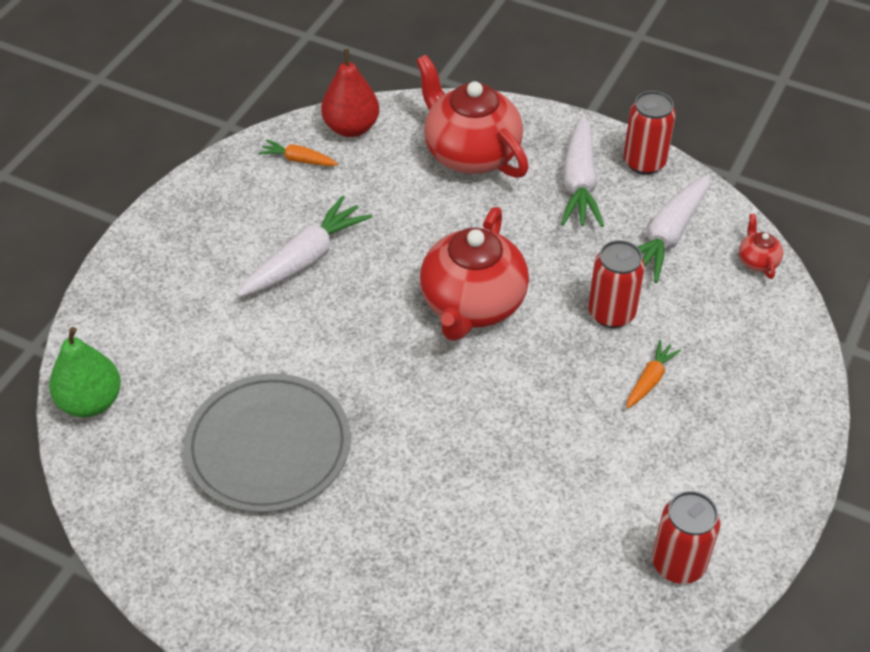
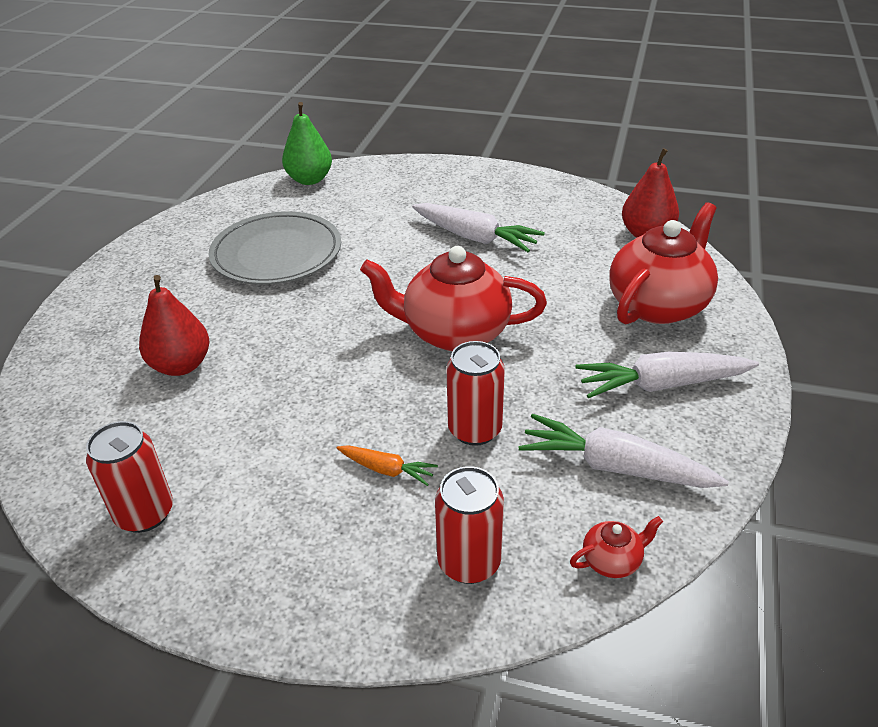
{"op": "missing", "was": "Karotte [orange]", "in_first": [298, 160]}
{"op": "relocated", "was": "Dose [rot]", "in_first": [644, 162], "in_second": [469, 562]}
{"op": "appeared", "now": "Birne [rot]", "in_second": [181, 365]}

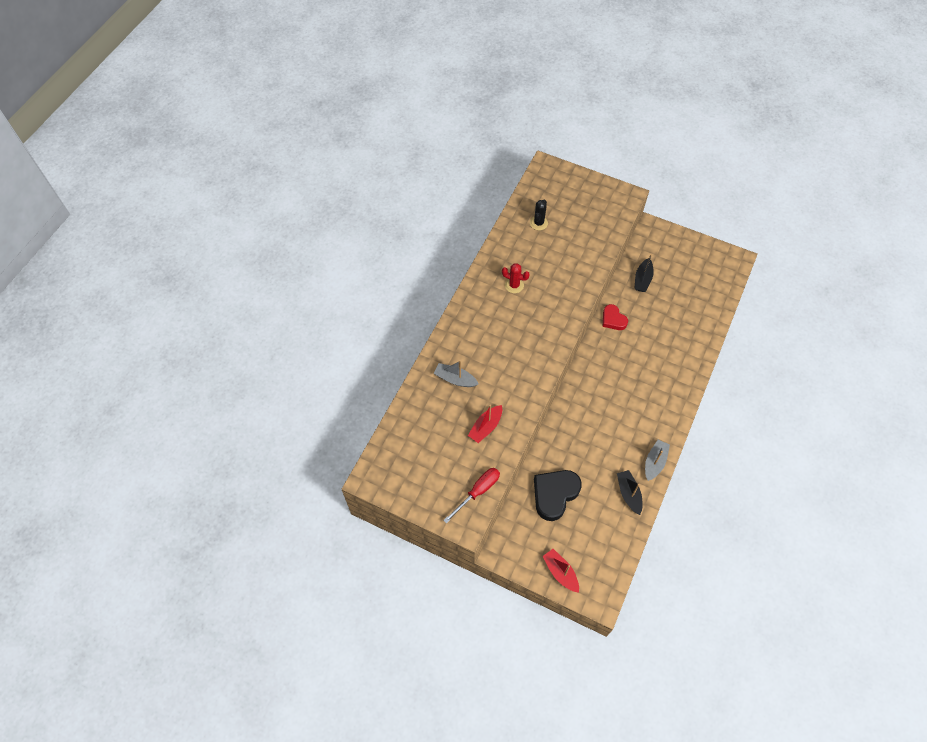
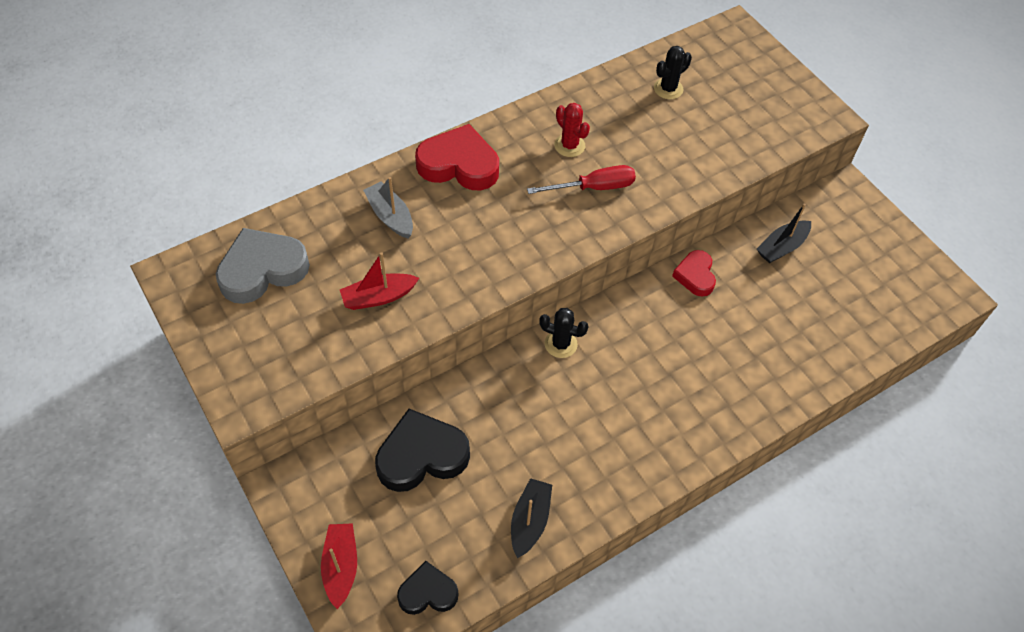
{"op": "relocated", "was": "Schraubenzieher [rot]", "in_first": [478, 491], "in_second": [594, 187]}
{"op": "missing", "was": "Boot [grau]", "in_first": [654, 462]}
{"op": "appeared", "now": "Herz [grau]", "in_second": [262, 270]}
{"op": "appeared", "now": "Herz [schwarz]", "in_second": [428, 592]}
{"op": "appeared", "now": "Herz [rot]", "in_second": [459, 165]}
{"op": "appeared", "now": "Kaktus [schwarz]", "in_second": [560, 344]}

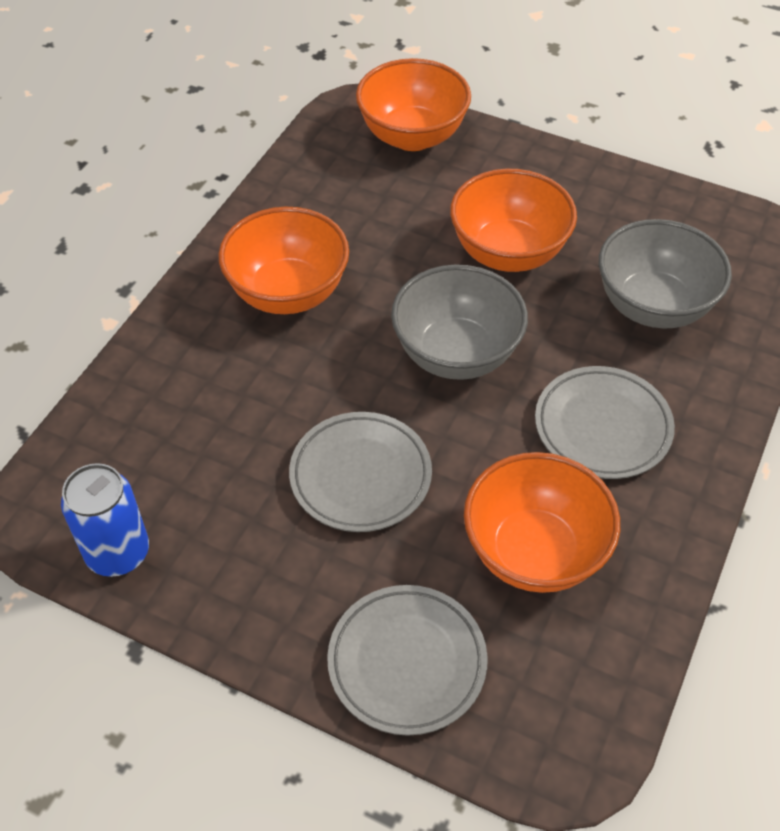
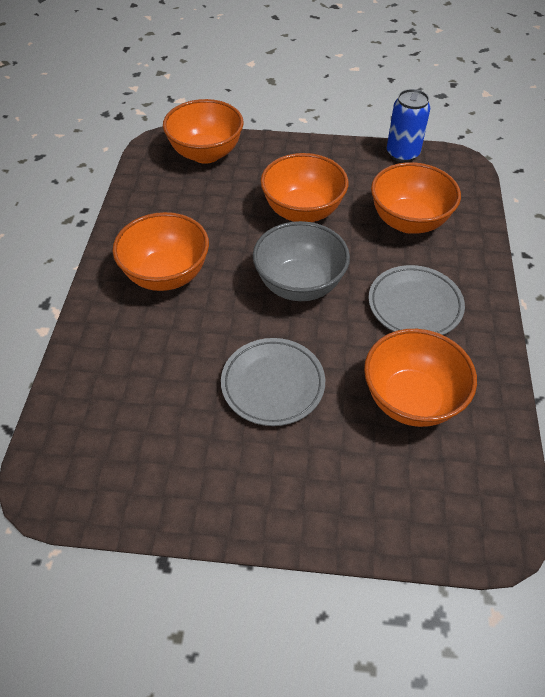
{"op": "relocated", "was": "Dose [blau]", "in_first": [118, 553], "in_second": [402, 154]}
{"op": "missing", "was": "Teller [grau]", "in_first": [407, 662]}
{"op": "colour", "was": "Schüssel [grau]", "now": "Schüssel [orange]", "in_first": [653, 306], "in_second": [408, 221]}

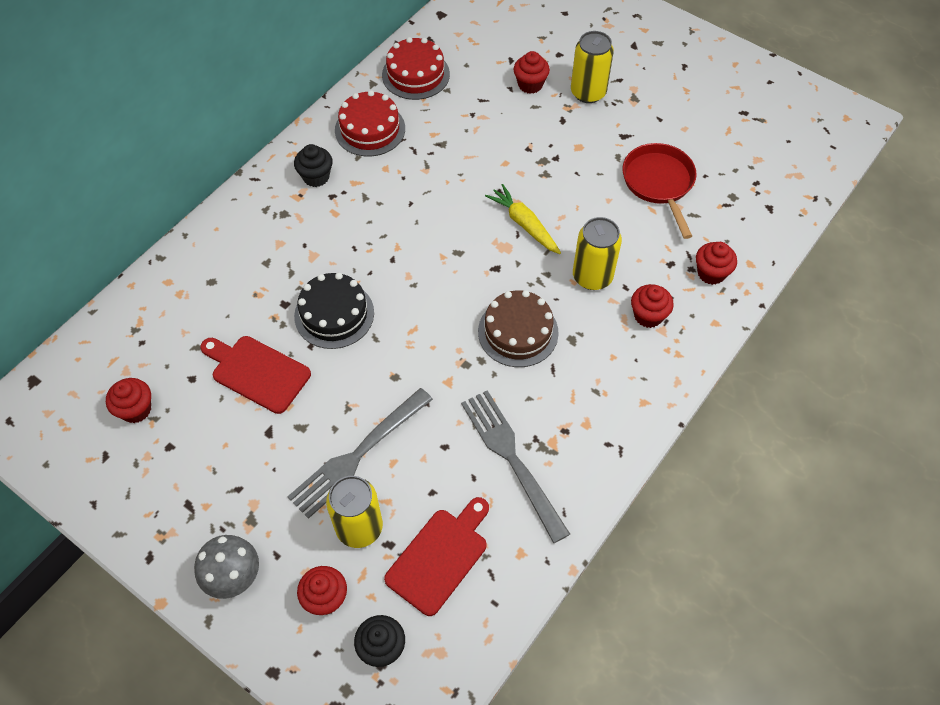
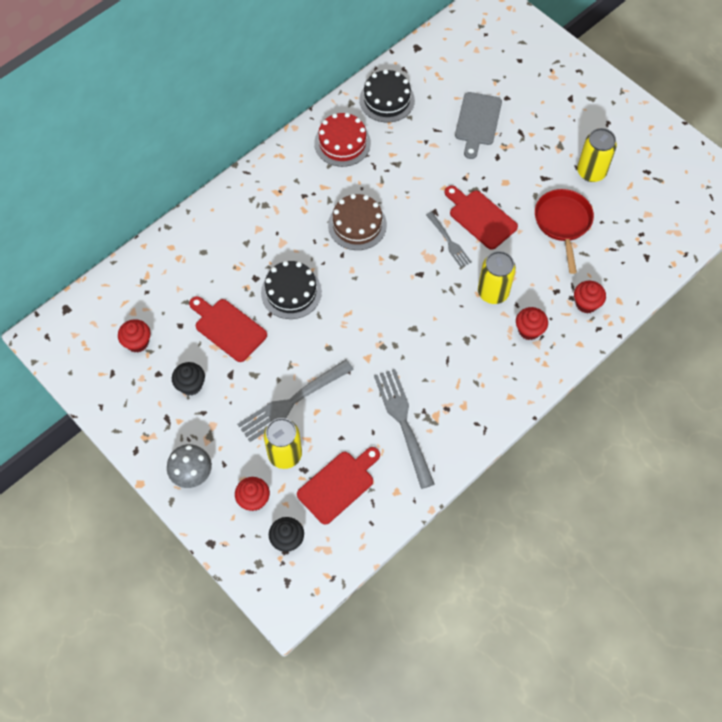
{"op": "relocated", "was": "Muffin [schwarz]", "in_first": [316, 177], "in_second": [191, 385]}
{"op": "colour", "was": "Kuchen [rot]", "now": "Kuchen [schwarz]", "in_first": [415, 74], "in_second": [387, 100]}
{"op": "relocated", "was": "Kuchen [braun]", "in_first": [518, 332], "in_second": [357, 225]}
{"op": "exchanged", "was": "Karotte [gelb]", "now": "Gabel [grau]", "in_first": [524, 224], "in_second": [449, 241]}
{"op": "exchanged", "was": "Muffin [rot]", "now": "Schneidebrett [grau]", "in_first": [530, 85], "in_second": [477, 122]}
{"op": "relocated", "was": "Dose [gelb]", "in_first": [588, 92], "in_second": [591, 172]}
{"op": "appeared", "now": "Schneidebrett [rot]", "in_second": [480, 217]}

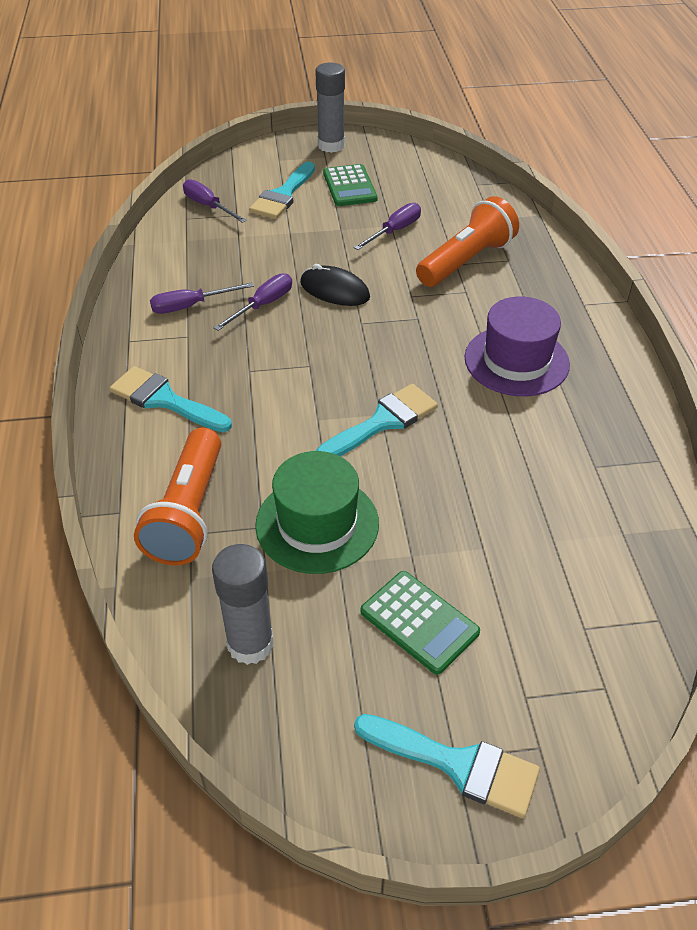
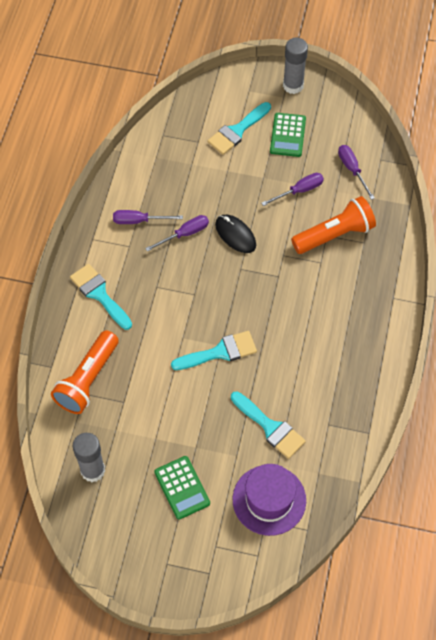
{"op": "relocated", "was": "Schraubenzieher [lila]", "in_first": [208, 206], "in_second": [352, 170]}
{"op": "missing", "was": "Hut [grün]", "in_first": [317, 524]}
{"op": "relocated", "was": "Pinsel [türkis]", "in_first": [457, 764], "in_second": [270, 427]}
{"op": "relocated", "was": "Hut [lila]", "in_first": [516, 361], "in_second": [269, 500]}

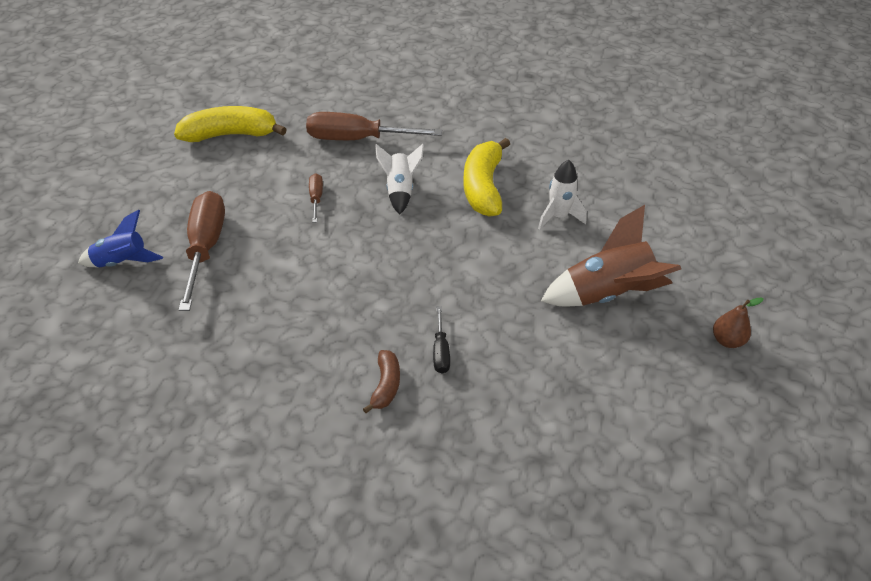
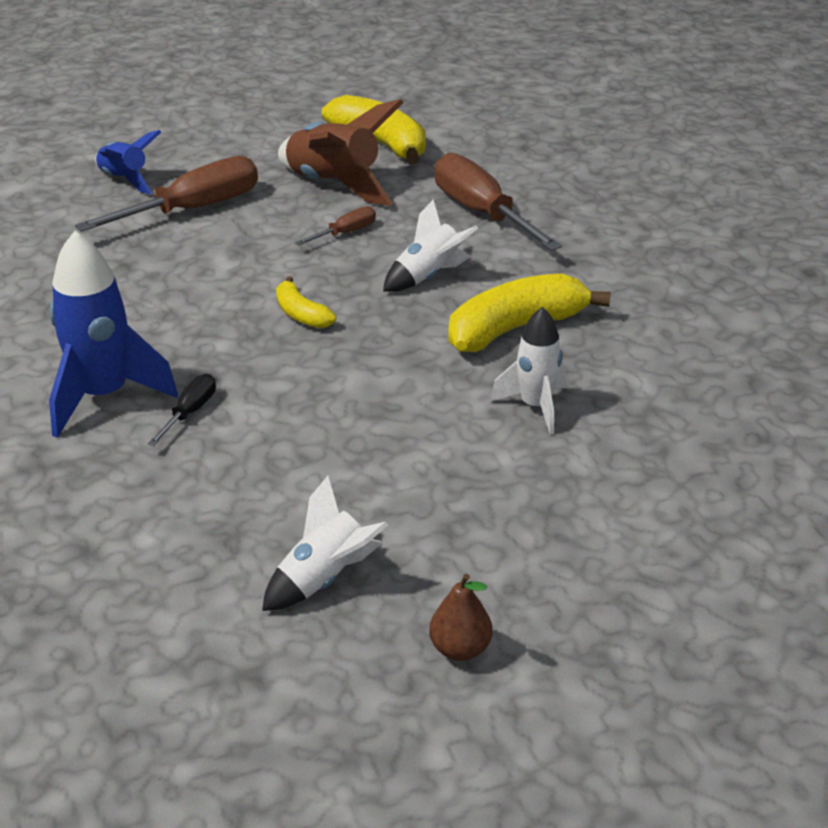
{"op": "exchanged", "was": "Banane [braun]", "now": "Rakete [blau]", "in_first": [385, 385], "in_second": [104, 396]}
{"op": "spun", "was": "Schraubenzieher [schwarz]", "in_first": [440, 352], "in_second": [190, 412], "clockwise": 150}
{"op": "relocated", "was": "Rakete [braun]", "in_first": [607, 295], "in_second": [334, 185]}
{"op": "appeared", "now": "Rakete [weiß]", "in_second": [324, 579]}
{"op": "appeared", "now": "Banane [gelb]", "in_second": [301, 314]}

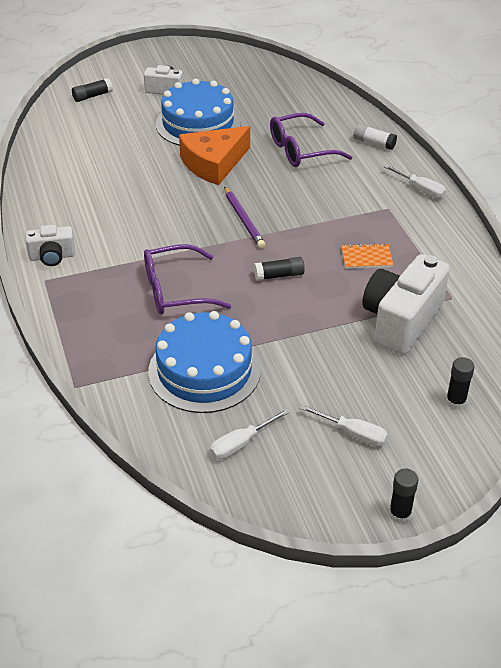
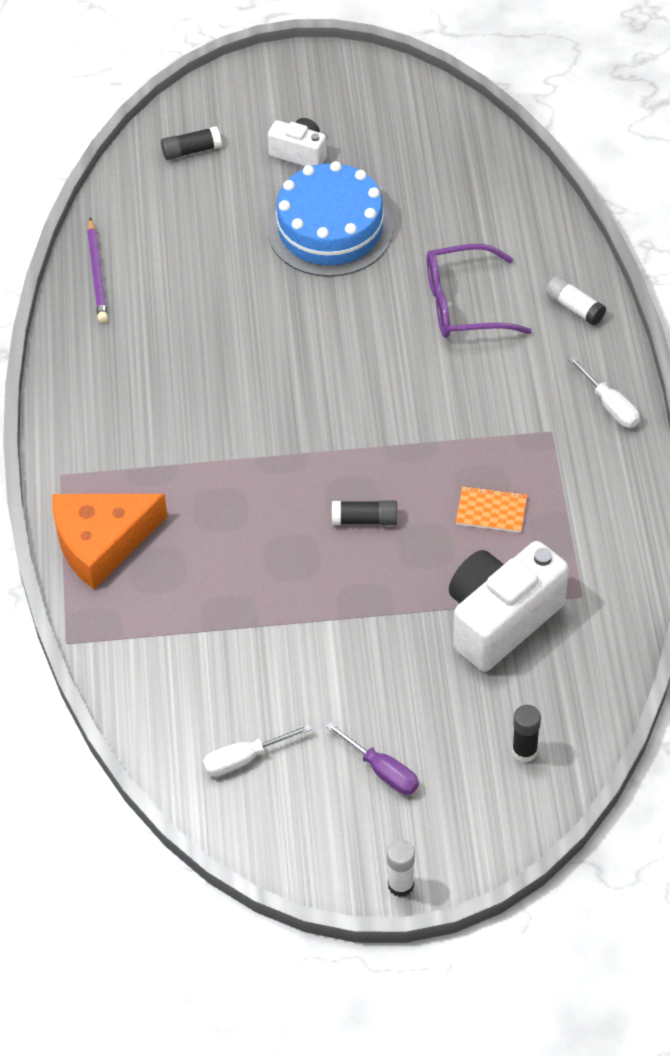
{"op": "missing", "was": "Kamera [weiß]", "in_first": [52, 257]}
{"op": "missing", "was": "Brille [lila]", "in_first": [175, 290]}
{"op": "missing", "was": "Kuchen [blau]", "in_first": [204, 370]}
{"op": "relocated", "was": "Käse [orange]", "in_first": [213, 163], "in_second": [101, 542]}
{"op": "relocated", "was": "Bleistift [lila]", "in_first": [243, 220], "in_second": [97, 274]}
{"op": "colour", "was": "Schraubenzieher [weiß]", "now": "Schraubenzieher [lila]", "in_first": [353, 433], "in_second": [382, 771]}
{"op": "colour", "was": "Klebestift [schwarz]", "now": "Klebestift [weiß]", "in_first": [400, 514], "in_second": [400, 885]}

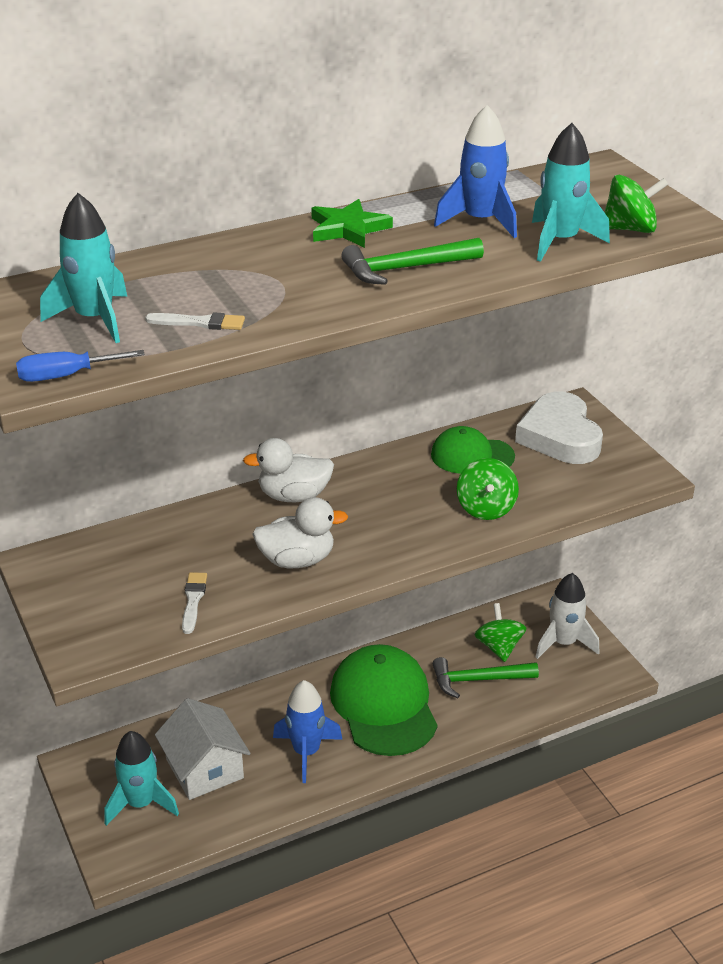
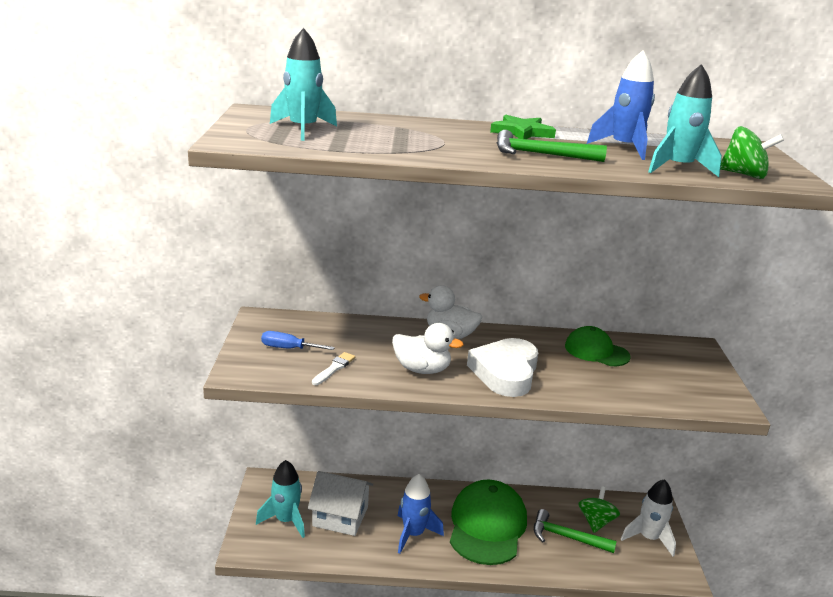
{"op": "relocated", "was": "Schraubenzieher [blau]", "in_first": [66, 376], "in_second": [288, 348]}
{"op": "missing", "was": "Pinsel [weiß]", "in_first": [200, 323]}
{"op": "spun", "was": "Haus [weiß]", "in_first": [204, 768], "in_second": [340, 516], "clockwise": -75}
{"op": "missing", "was": "Kreisel [grün]", "in_first": [486, 508]}
{"op": "relocated", "was": "Herz [weiß]", "in_first": [559, 436], "in_second": [505, 372]}

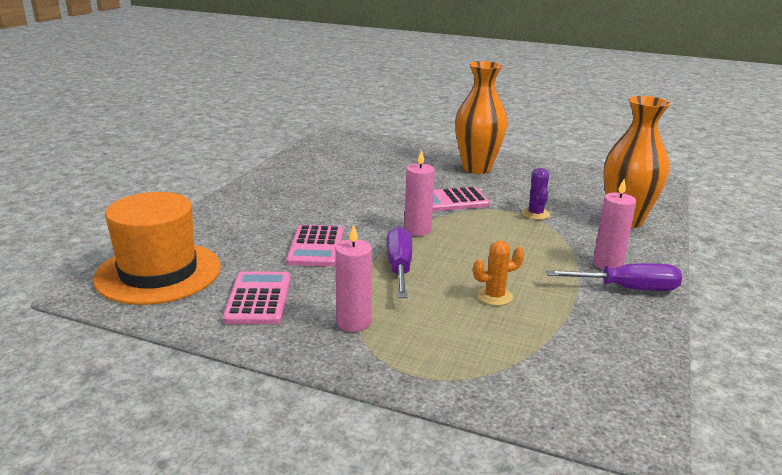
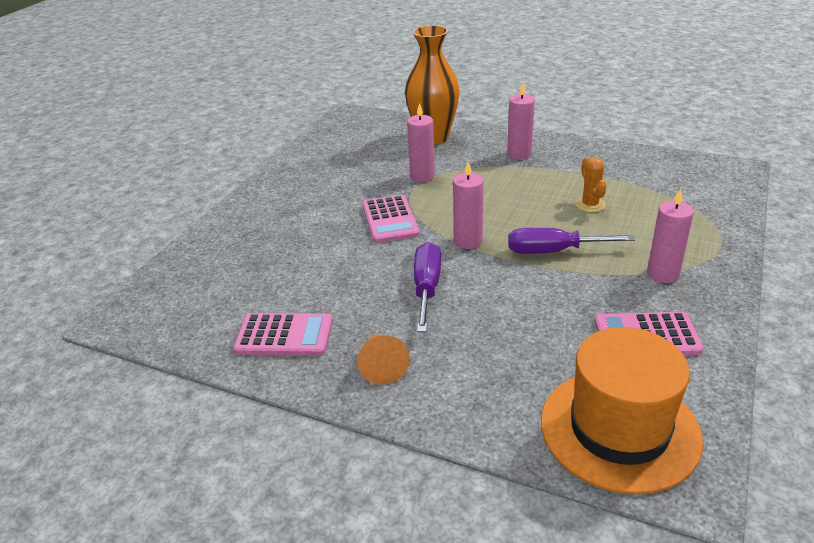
{"op": "relocated", "was": "Taschenrechner [rosa]", "in_first": [316, 247], "in_second": [284, 336]}
{"op": "missing", "was": "Vase [orange]", "in_first": [477, 168]}
{"op": "exchanged", "was": "Kaktus [lila]", "now": "Kerze [rosa]", "in_first": [535, 214], "in_second": [422, 176]}
{"op": "relocated", "was": "Schraubenzieher [lila]", "in_first": [627, 289], "in_second": [427, 288]}
{"op": "appeared", "now": "Kegel [orange]", "in_second": [381, 365]}

